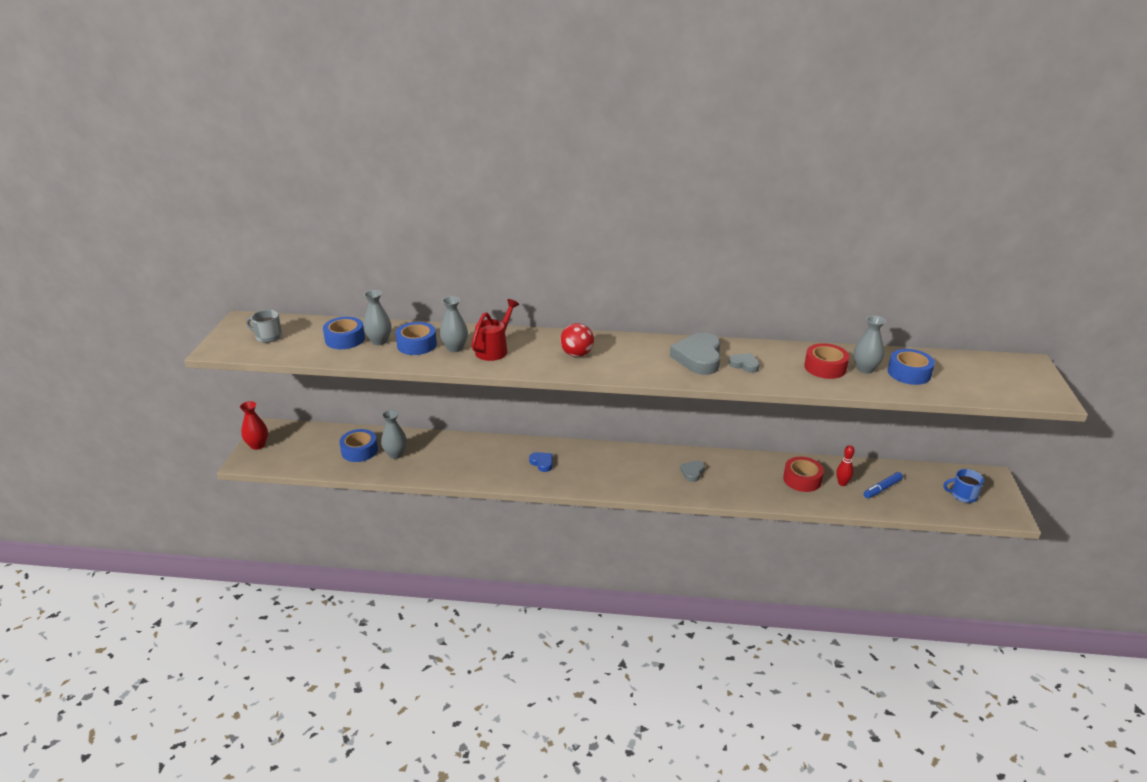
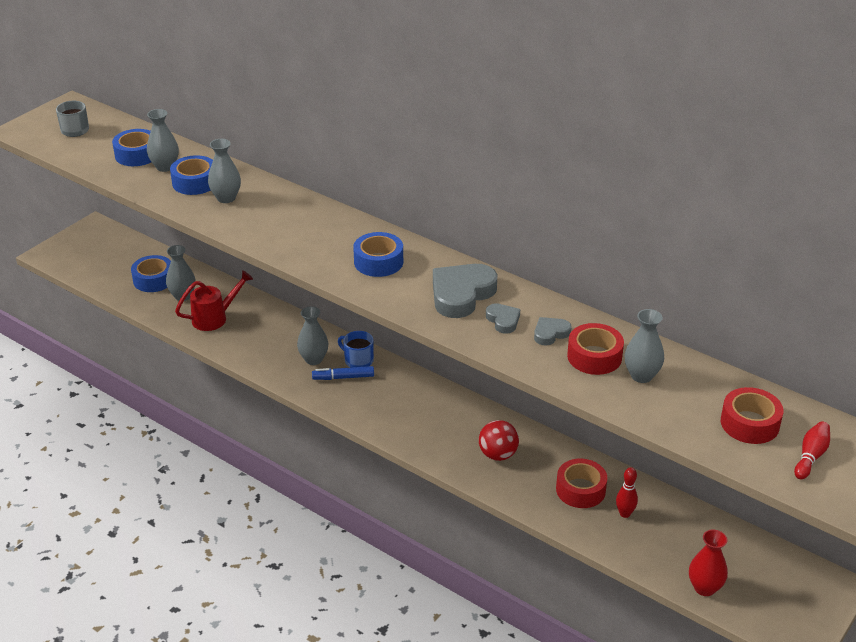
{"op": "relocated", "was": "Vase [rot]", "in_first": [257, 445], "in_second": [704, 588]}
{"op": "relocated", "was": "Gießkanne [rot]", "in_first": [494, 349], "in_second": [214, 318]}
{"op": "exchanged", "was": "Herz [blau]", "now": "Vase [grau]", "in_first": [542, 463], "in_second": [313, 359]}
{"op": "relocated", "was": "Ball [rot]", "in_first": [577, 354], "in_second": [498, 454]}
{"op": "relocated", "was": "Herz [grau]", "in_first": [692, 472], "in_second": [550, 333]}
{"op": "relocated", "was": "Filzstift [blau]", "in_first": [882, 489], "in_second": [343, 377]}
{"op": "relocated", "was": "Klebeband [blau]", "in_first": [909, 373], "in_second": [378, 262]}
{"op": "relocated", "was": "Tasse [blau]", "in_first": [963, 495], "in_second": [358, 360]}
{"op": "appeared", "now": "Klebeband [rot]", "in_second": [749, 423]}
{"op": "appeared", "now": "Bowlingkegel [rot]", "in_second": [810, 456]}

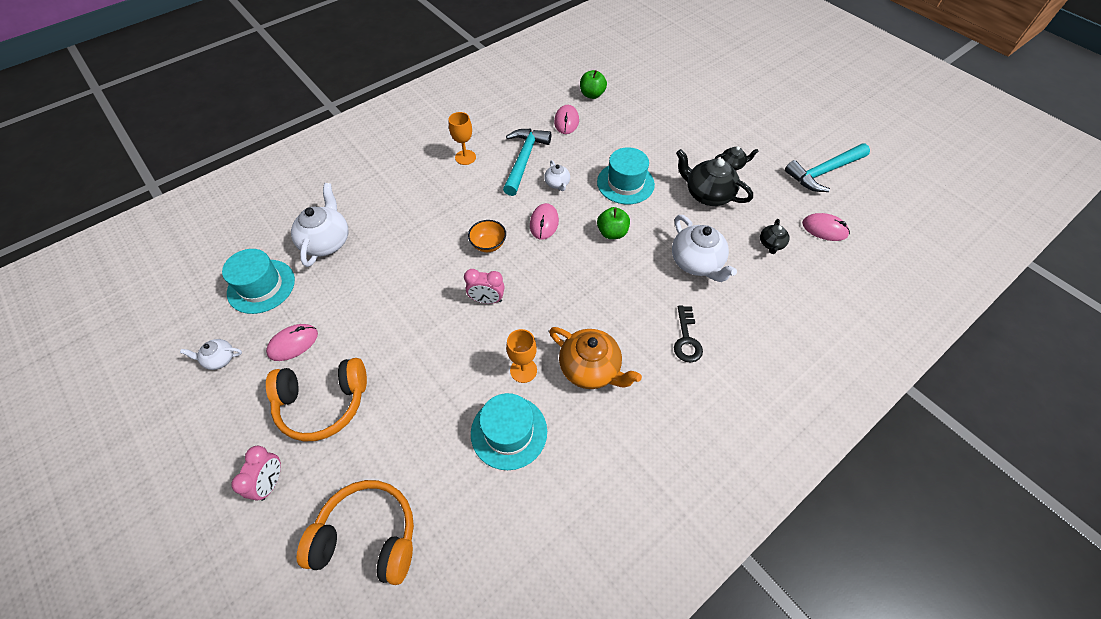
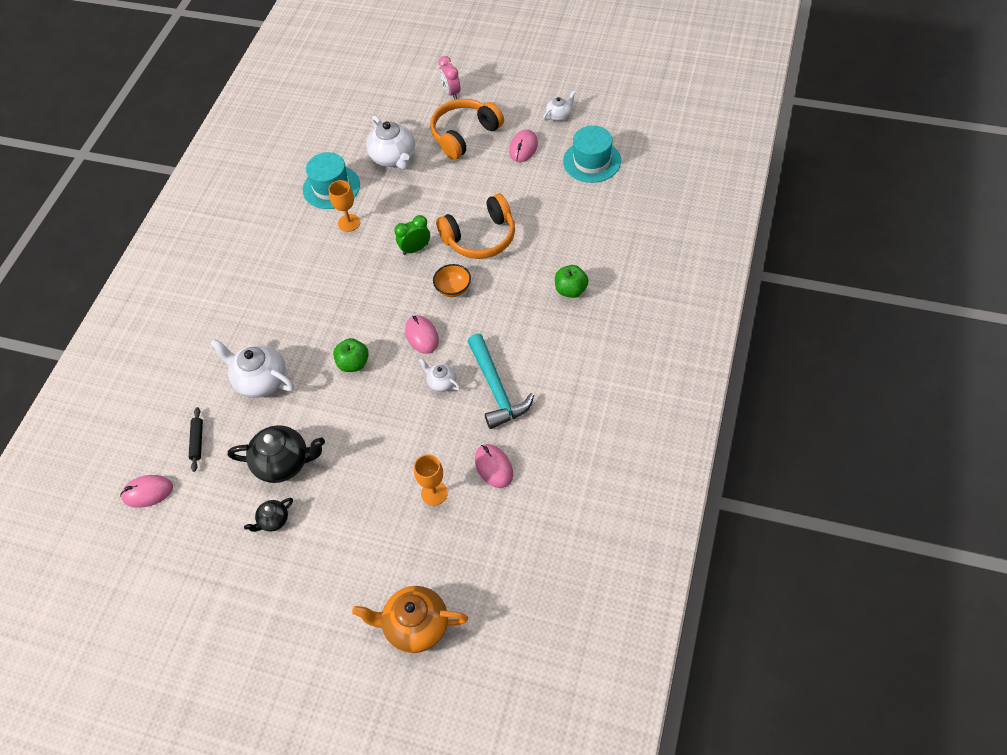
{"op": "relocated", "was": "Teekanne [weiß]", "in_first": [326, 242], "in_second": [393, 157]}
{"op": "relocated", "was": "Kopfhörer [orange]", "in_first": [368, 537], "in_second": [480, 237]}
{"op": "relocated", "was": "Kelch [orange]", "in_first": [465, 157], "in_second": [434, 493]}
{"op": "colour", "was": "Wecker [rosa]", "now": "Wecker [grün]", "in_first": [487, 300], "in_second": [415, 249]}
{"op": "relocated", "was": "Teekanne [orange]", "in_first": [590, 369], "in_second": [415, 626]}
{"op": "relocated", "was": "Apfel [grün]", "in_first": [592, 94], "in_second": [571, 290]}
{"op": "missing", "was": "Hut [türkis]", "in_first": [625, 183]}
{"op": "missing", "was": "Schlüssel [schwarz]", "in_first": [686, 339]}
{"op": "exchanged", "was": "Teekanne [schwarz]", "now": "Nudelholz [schwarz]", "in_first": [771, 244], "in_second": [197, 441]}
{"op": "missing", "was": "Hammer [türkis]", "in_first": [823, 172]}

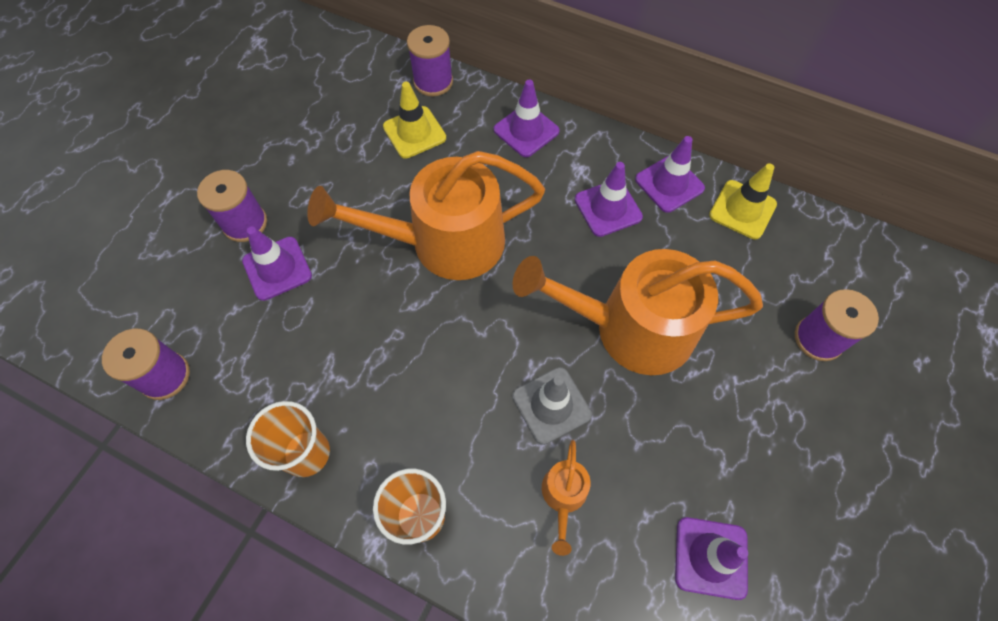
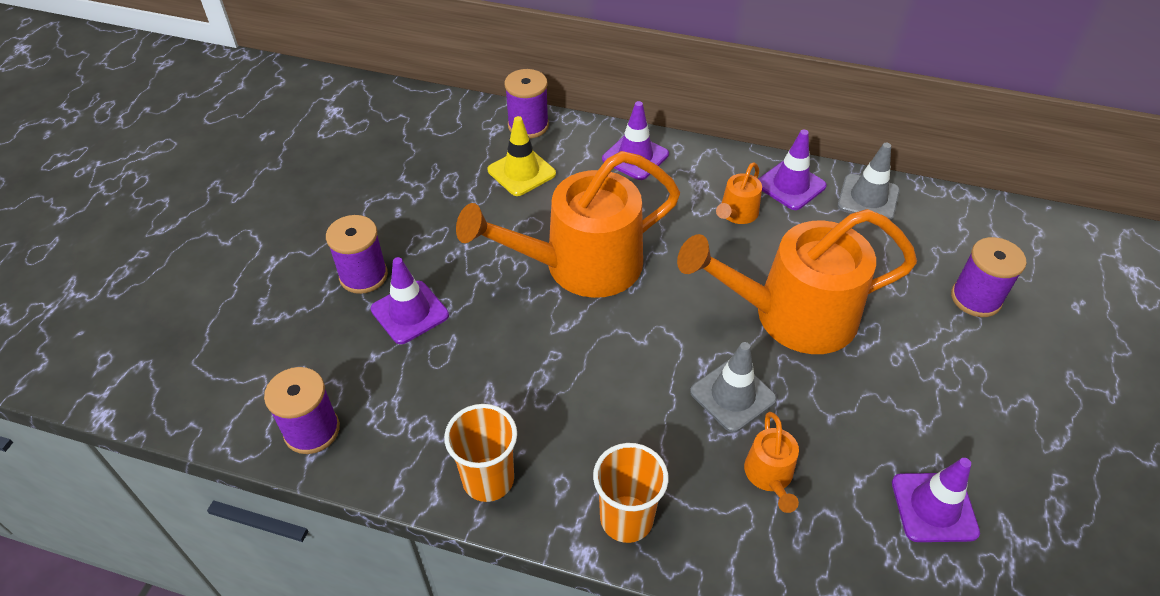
{"op": "exchanged", "was": "Leitkegel [lila]", "now": "Gießkanne [orange]", "in_first": [608, 208], "in_second": [737, 214]}
{"op": "colour", "was": "Leitkegel [gelb]", "now": "Leitkegel [grau]", "in_first": [742, 210], "in_second": [868, 198]}

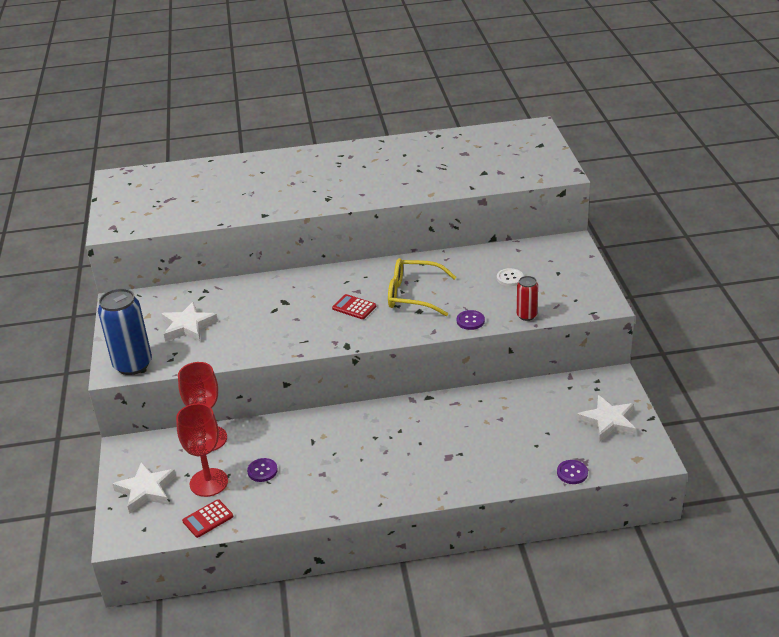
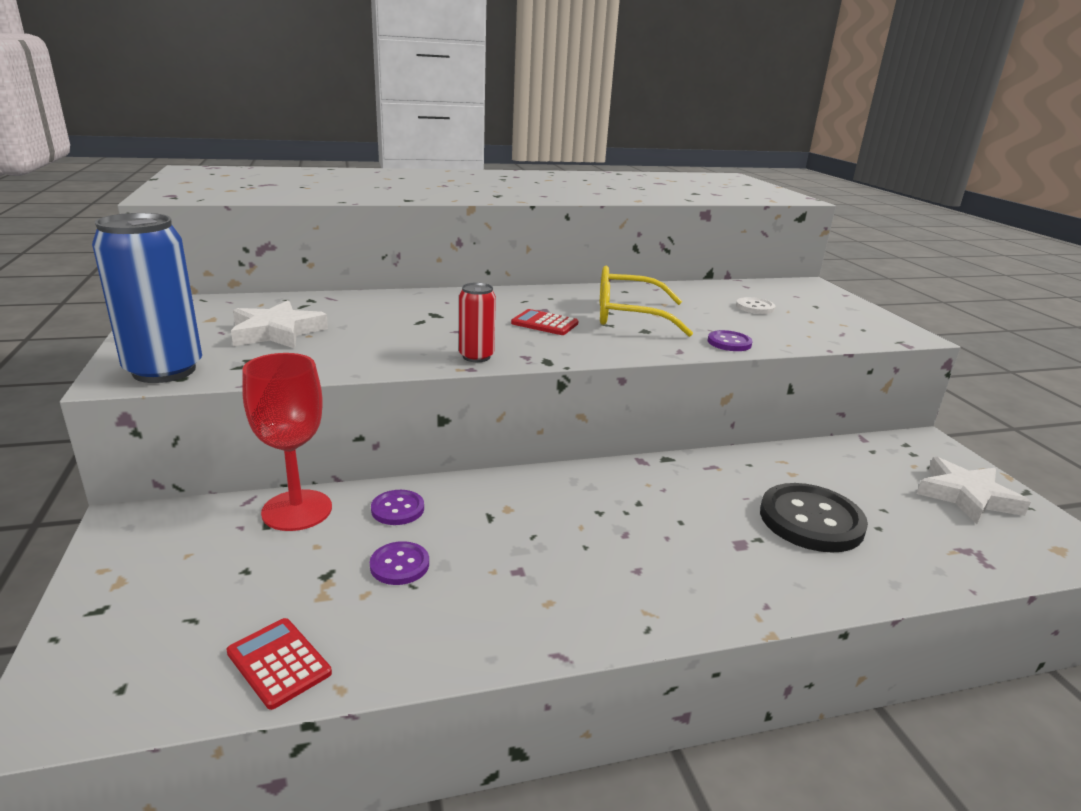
{"op": "missing", "was": "Stern [weiß]", "in_first": [146, 490]}
{"op": "missing", "was": "Kelch [rot]", "in_first": [208, 482]}
{"op": "spun", "was": "Taschenrechner [rot]", "in_first": [208, 519], "in_second": [279, 663], "clockwise": 90}
{"op": "relocated", "was": "Dose [rot]", "in_first": [526, 315], "in_second": [476, 356]}
{"op": "relocated", "was": "Knopf [lila]", "in_first": [572, 473], "in_second": [397, 509]}
{"op": "appeared", "now": "Knopf [schwarz]", "in_second": [811, 520]}

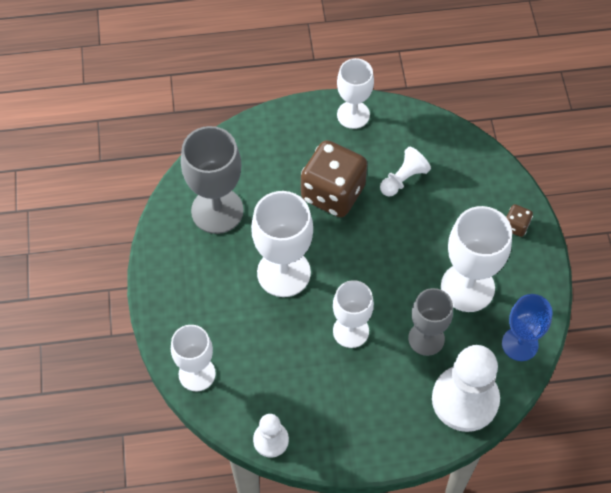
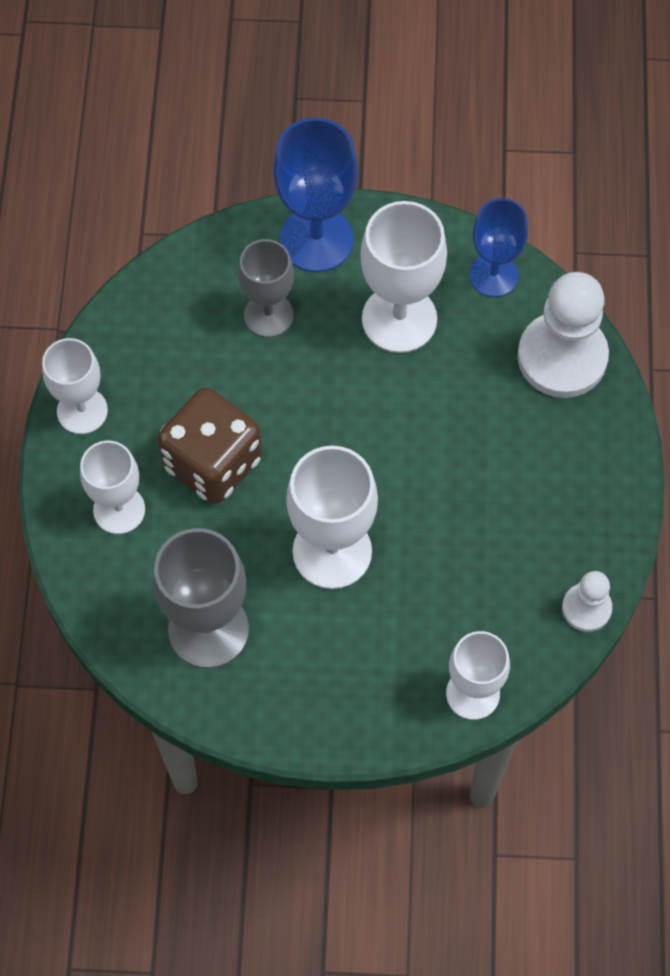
{"op": "relocated", "was": "Kelch [weiß]", "in_first": [351, 331], "in_second": [119, 510]}
{"op": "missing", "was": "Bauer [weiß]", "in_first": [403, 179]}
{"op": "relocated", "was": "Kelch [grau]", "in_first": [426, 338], "in_second": [268, 315]}
{"op": "exchanged", "was": "Spielwürfel [braun]", "now": "Kelch [blau]", "in_first": [516, 226], "in_second": [316, 239]}

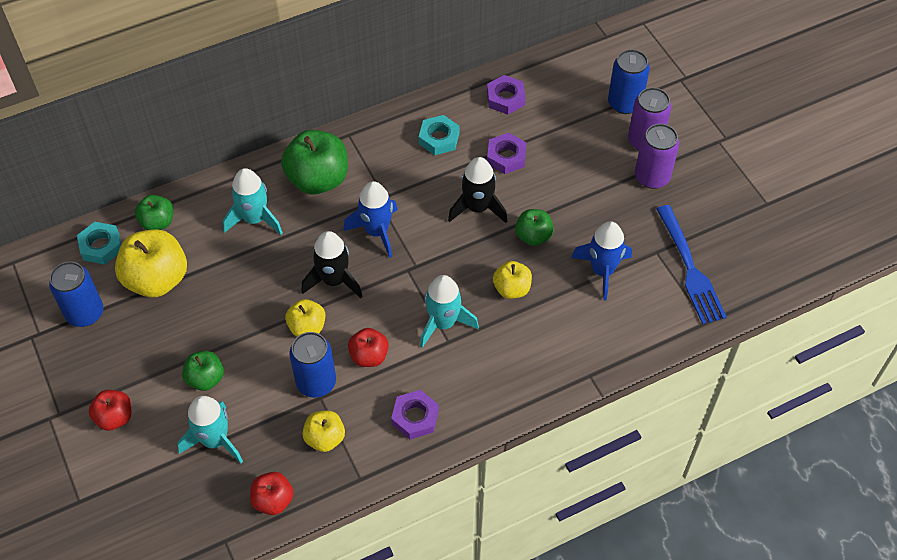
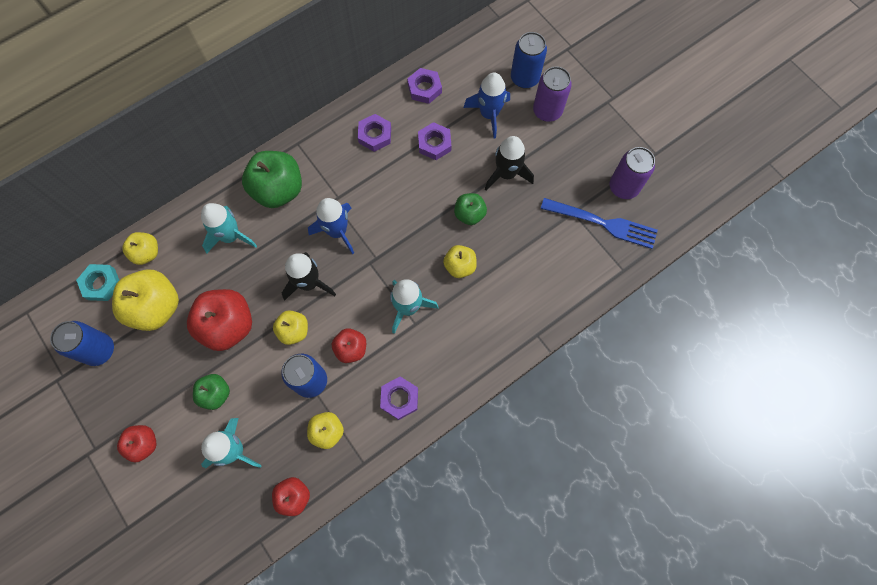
{"op": "colour", "was": "Apfel [grün]", "now": "Apfel [gelb]", "in_first": [157, 222], "in_second": [147, 253]}
{"op": "colour", "was": "Sechskantmutter [türkis]", "now": "Sechskantmutter [lila]", "in_first": [439, 138], "in_second": [375, 135]}
{"op": "relocated", "was": "Rakete [schwarz]", "in_first": [477, 208], "in_second": [506, 174]}
{"op": "relocated", "was": "Rakete [blau]", "in_first": [602, 271], "in_second": [489, 114]}
{"op": "relocated", "was": "Dose [lila]", "in_first": [652, 177], "in_second": [623, 187]}
{"op": "spun", "was": "Gabel [blau]", "in_first": [690, 268], "in_second": [603, 223], "clockwise": -45}
{"op": "appeared", "now": "Apfel [rot]", "in_second": [228, 326]}

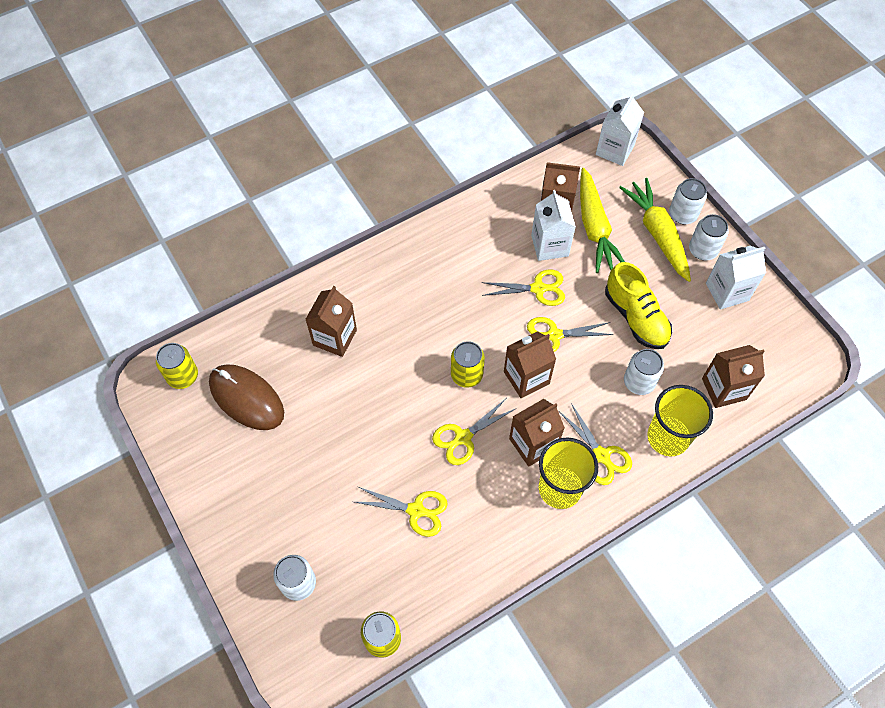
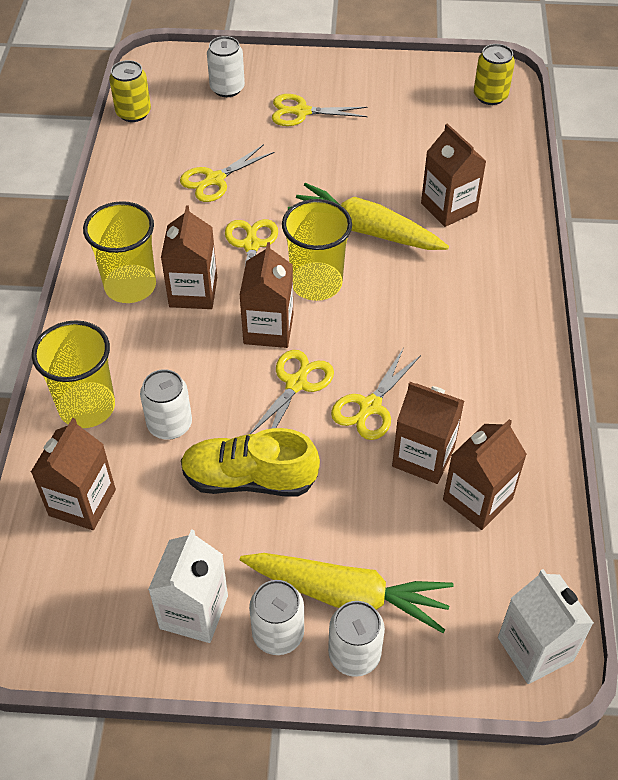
{"op": "missing", "was": "Computermaus [braun]", "in_first": [246, 398]}
{"op": "exchanged", "was": "Dose [gelb]", "now": "Becher [gelb]", "in_first": [466, 375], "in_second": [316, 283]}
{"op": "colour", "was": "Getränkekarton [weiß]", "now": "Getränkekarton [braun]", "in_first": [549, 245], "in_second": [423, 457]}
{"op": "relocated", "was": "Schere [gelb]", "in_first": [601, 455], "in_second": [302, 112]}
{"op": "relocated", "was": "Karotte [gelb]", "in_first": [594, 228], "in_second": [366, 230]}

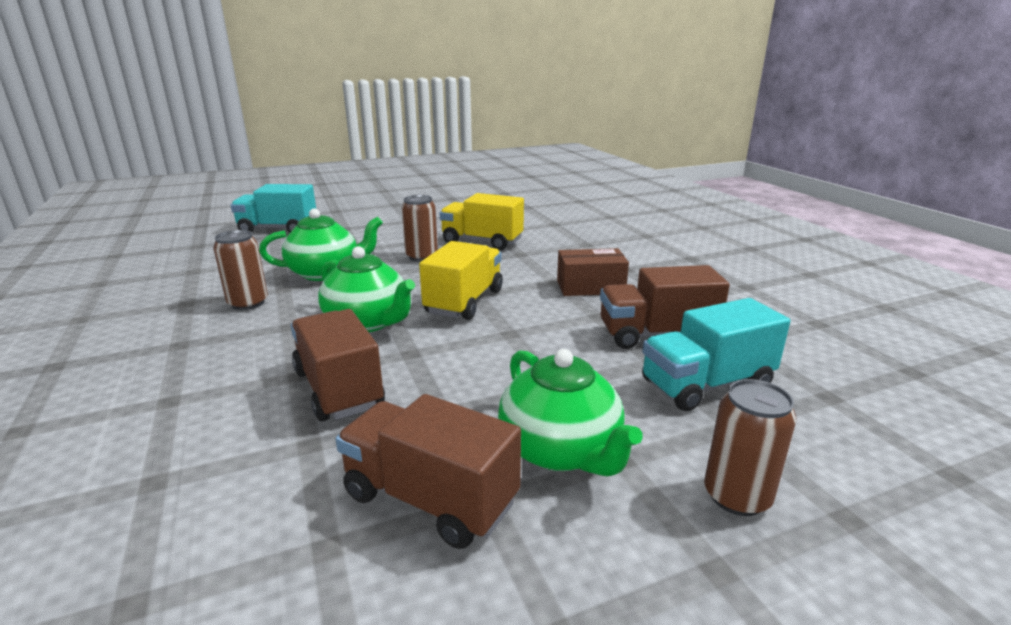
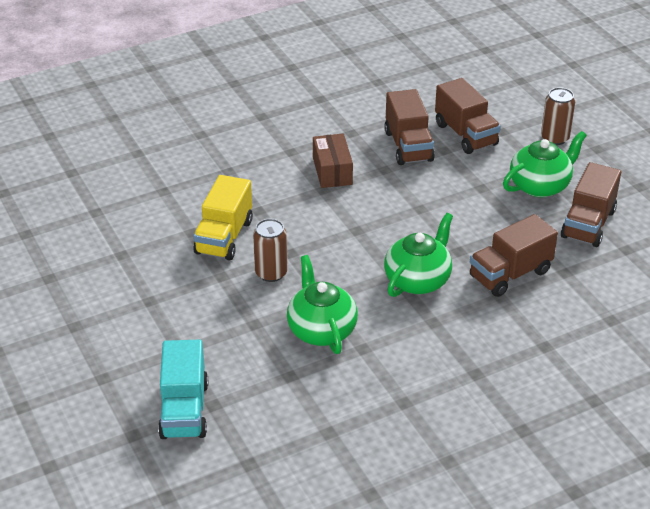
{"op": "missing", "was": "Dose [braun]", "in_first": [248, 303]}
{"op": "missing", "was": "Lastwagen [gelb]", "in_first": [464, 302]}
{"op": "colour", "was": "Lastwagen [türkis]", "now": "Lastwagen [braun]", "in_first": [706, 385], "in_second": [465, 134]}

